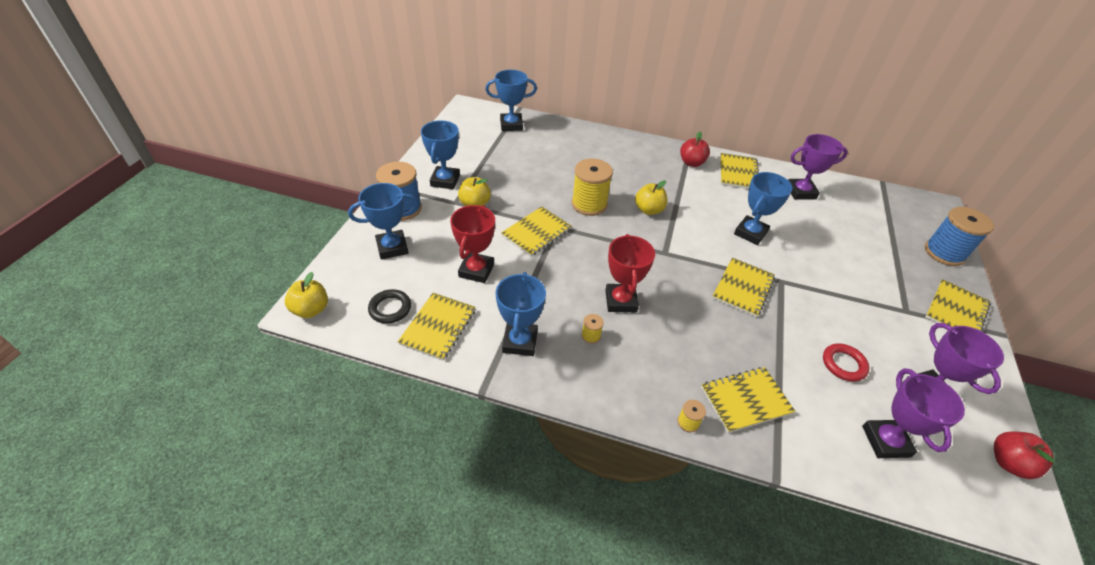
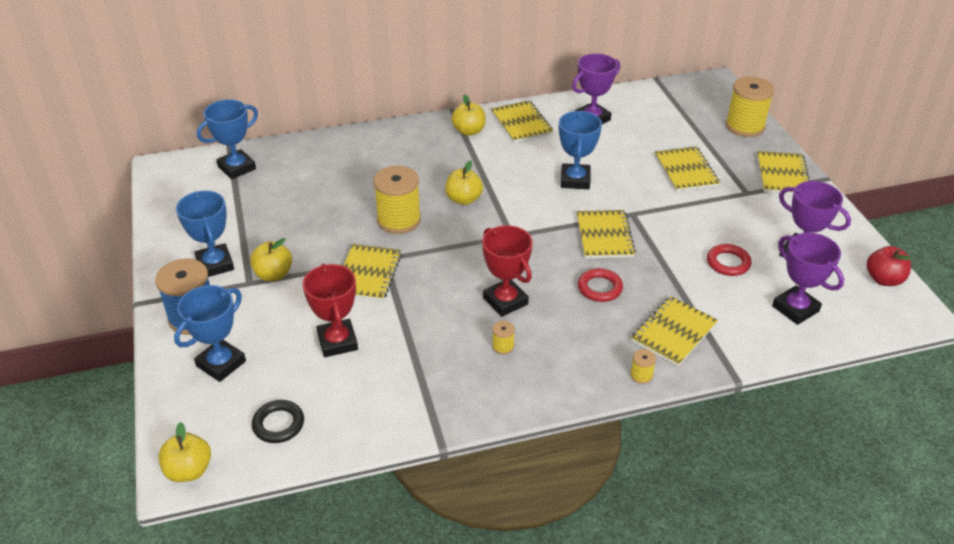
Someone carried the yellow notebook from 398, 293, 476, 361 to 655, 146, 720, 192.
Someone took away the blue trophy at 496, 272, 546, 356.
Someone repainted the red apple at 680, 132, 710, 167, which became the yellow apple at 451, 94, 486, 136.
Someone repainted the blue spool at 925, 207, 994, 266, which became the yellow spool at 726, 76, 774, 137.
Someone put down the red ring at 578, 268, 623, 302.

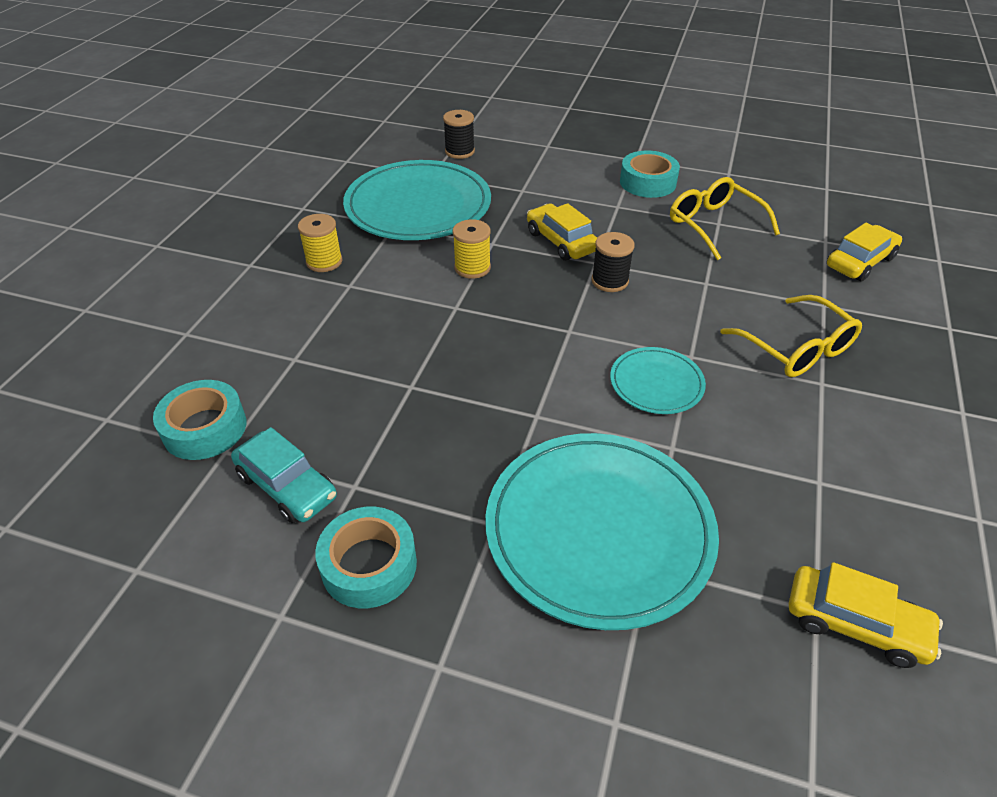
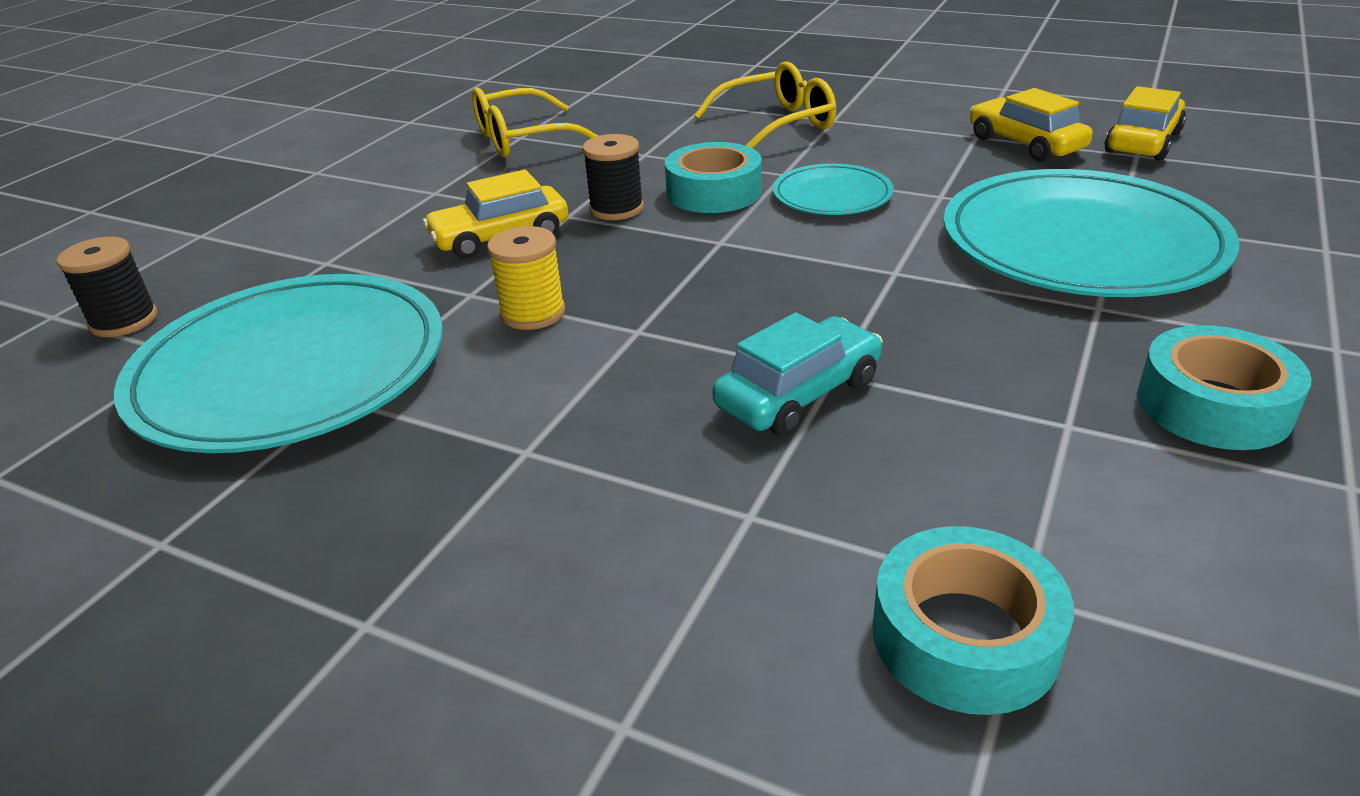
Someone carried the turquoise car from 231, 427, 337, 523 to 712, 312, 883, 436.
Someone took away the yellow spool at 298, 214, 342, 272.
Someone carried the turquoise tape from 620, 151, 680, 198 to 665, 142, 762, 213.
Someone carried the yellow car from 827, 223, 902, 282 to 970, 88, 1093, 162.

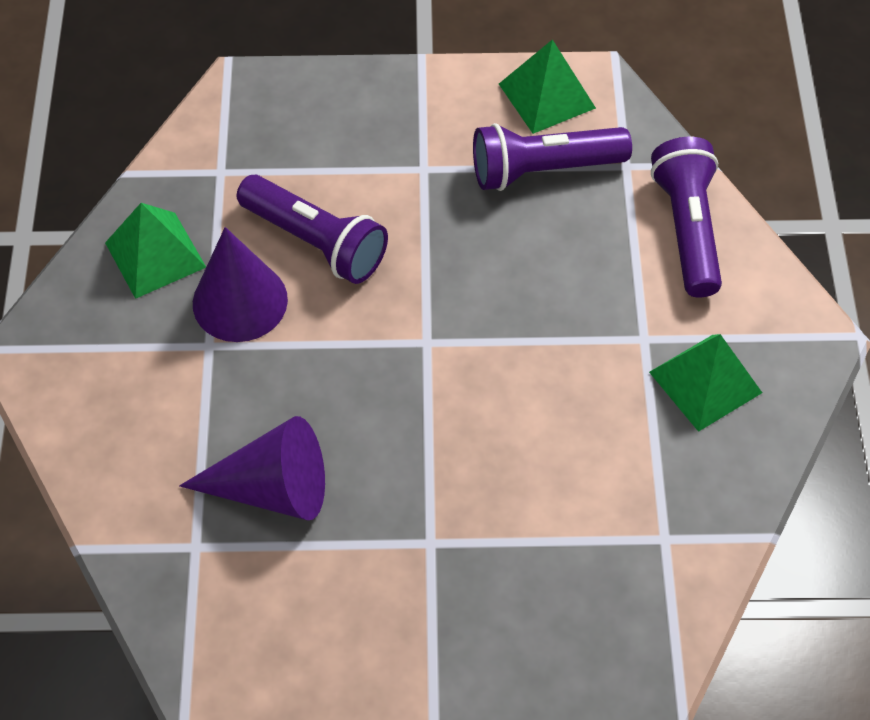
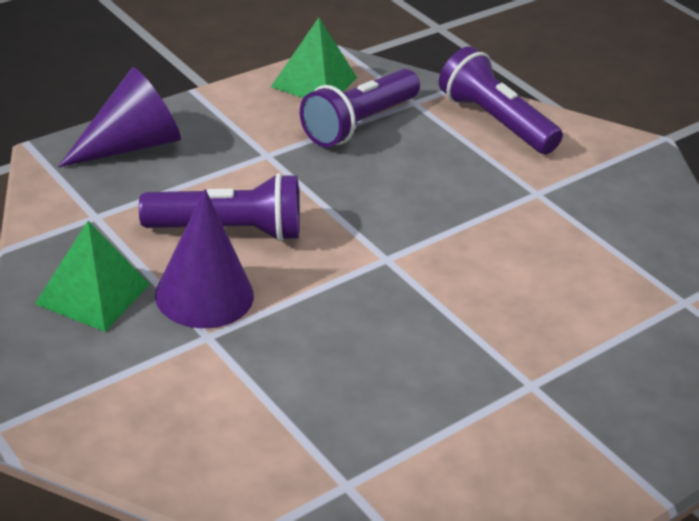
Someone carried the purple cone from 179, 416, 325, 520 to 58, 67, 181, 167.
Someone took away the green pyramid at 649, 334, 762, 432.

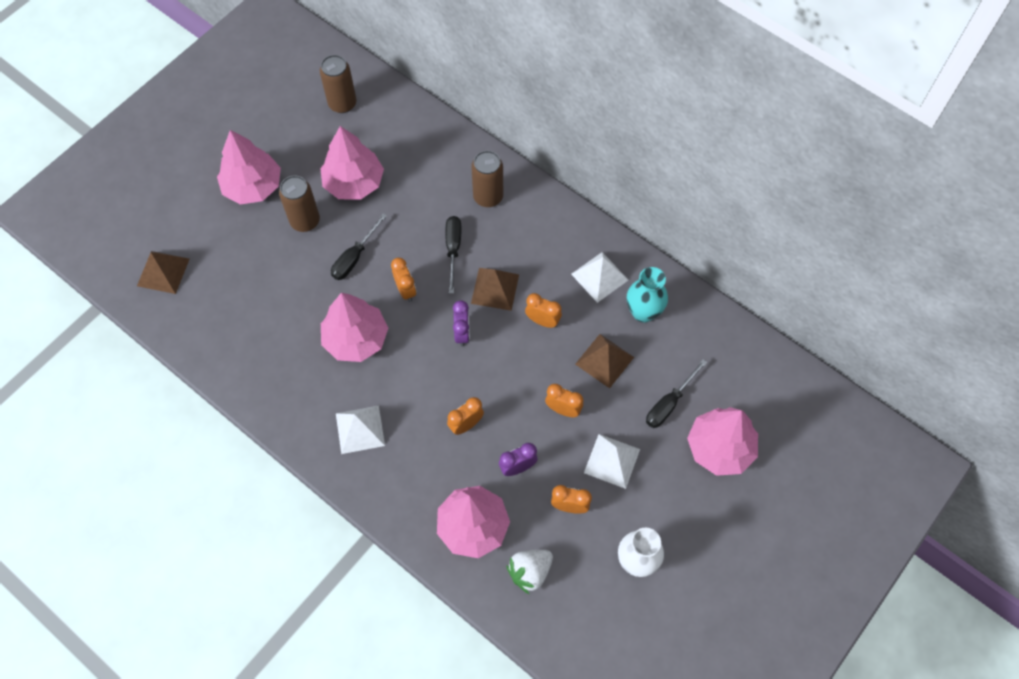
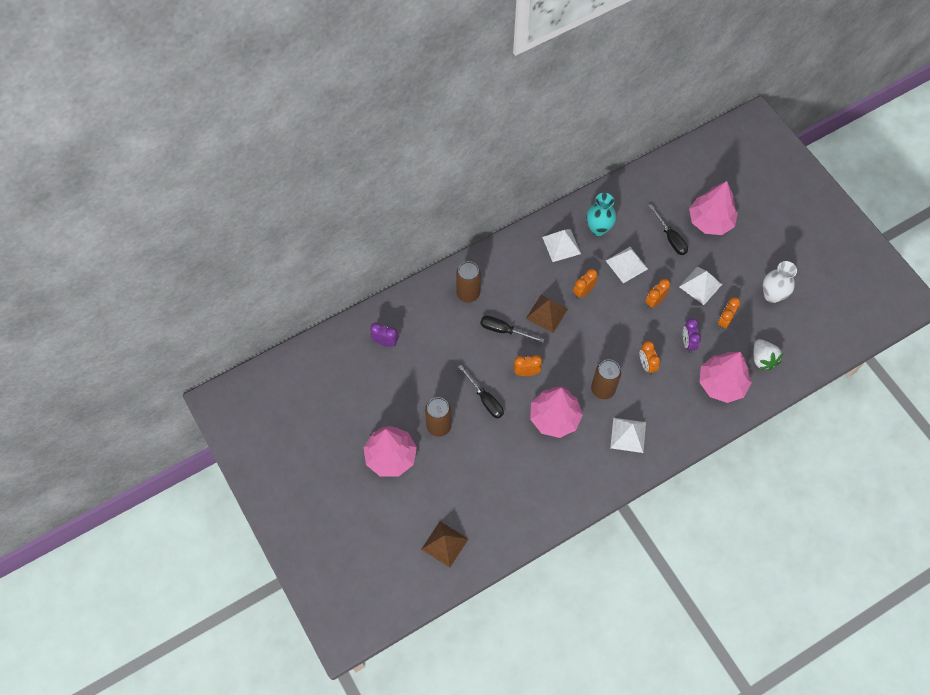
Someone carried the brown can from 320, 55, 356, 113 to 591, 359, 621, 399.
Someone took away the pink tree at 320, 126, 384, 199.
Someone carried the purple clock from 453, 300, 470, 347 to 370, 323, 398, 347.
Someone repainted the brown pyramid at 575, 334, 634, 388, which became the white pyramid at 606, 247, 648, 283.

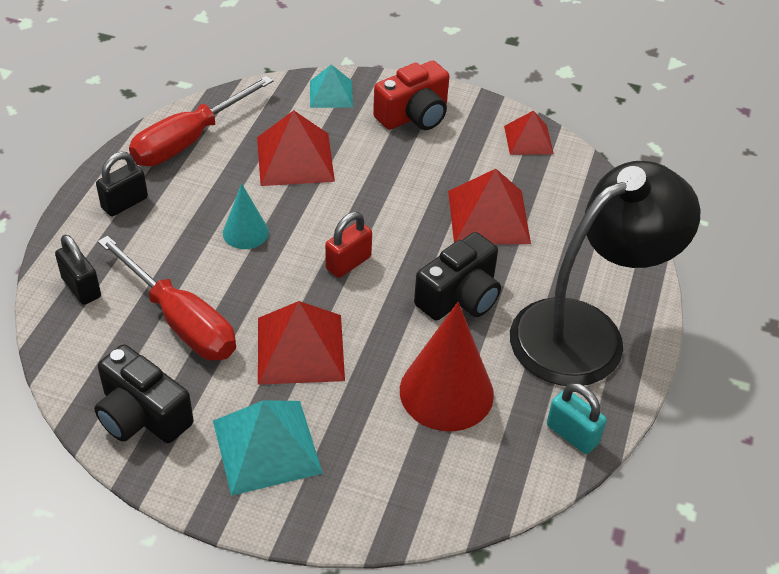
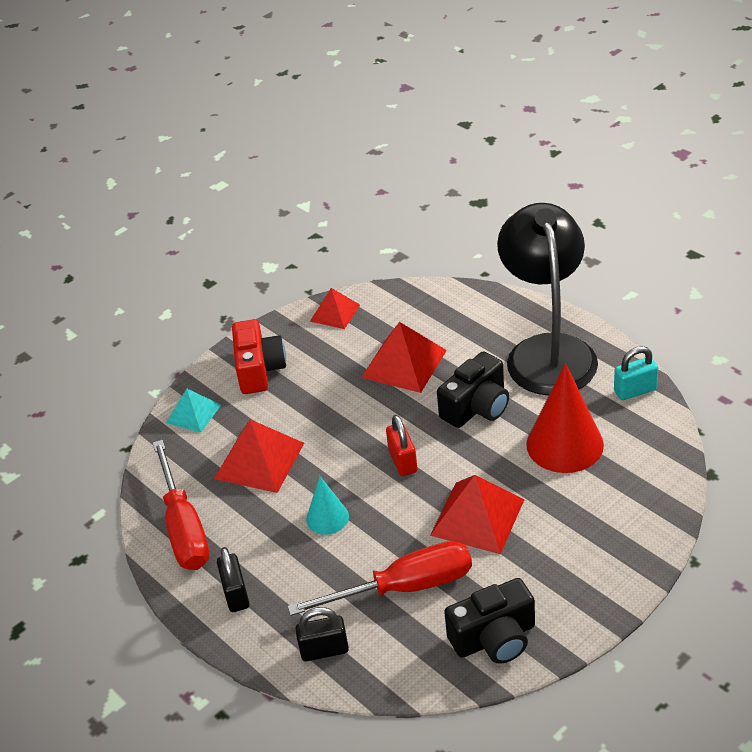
Someone took away the turquoise pyramid at 213, 400, 323, 496.
Someone rotated the black camera at 414, 232, 501, 320 by 60 degrees clockwise.

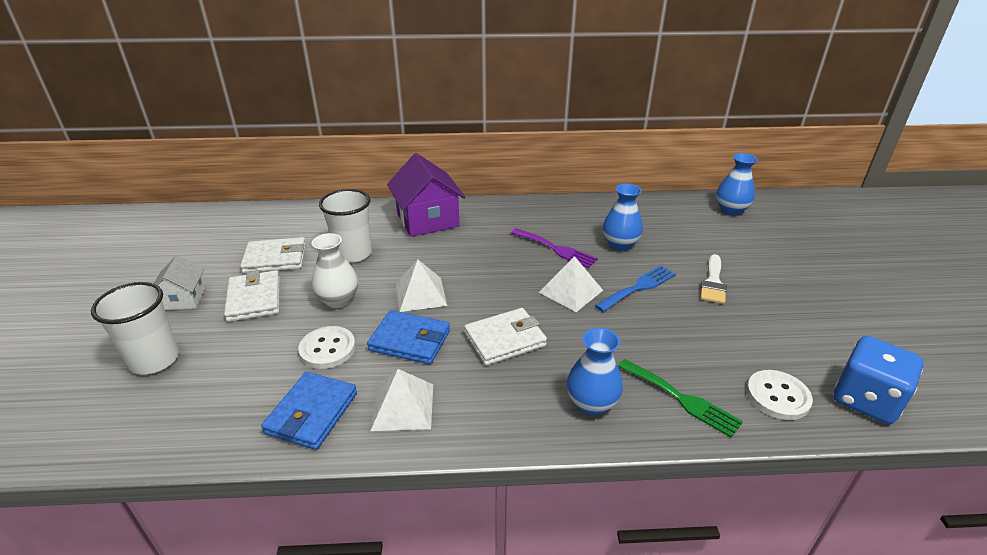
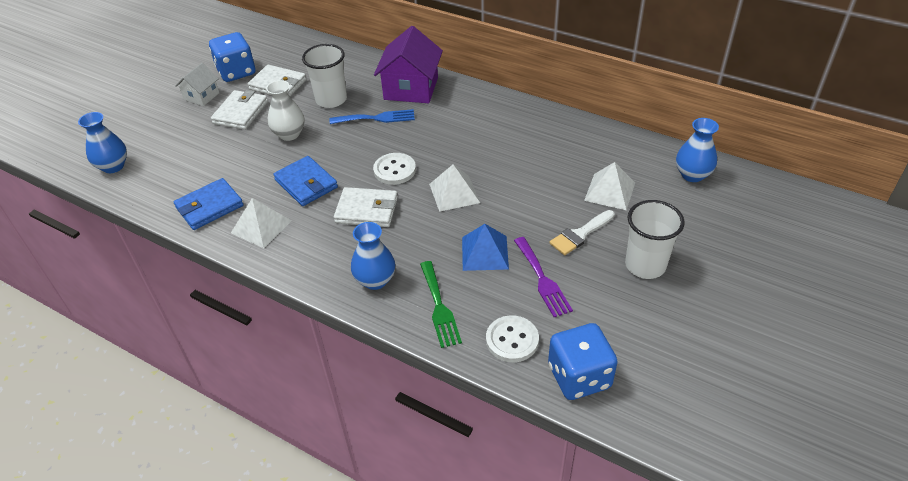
Someone carried the white cup from 91, 282, 179, 375 to 625, 200, 685, 279.
Someone carried the white button from 298, 326, 356, 369 to 373, 153, 416, 185.
Someone carried the white pyramid from 396, 259, 447, 312 to 584, 162, 635, 210.
Someone carried the purple fork from 511, 228, 598, 268 to 514, 237, 573, 317.
Someone carried the blue fork from 595, 266, 676, 312 to 330, 109, 415, 124.
Someone carried the blue vase from 603, 184, 643, 251 to 78, 112, 127, 173.
Someone put down the blue dice at 209, 32, 255, 82.
Someone put down the blue pyramid at 462, 224, 509, 271.

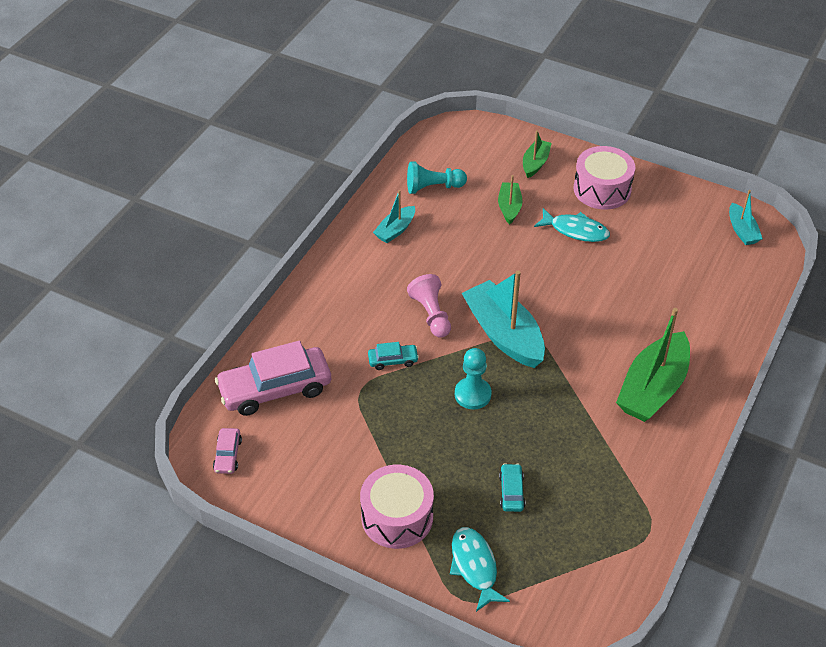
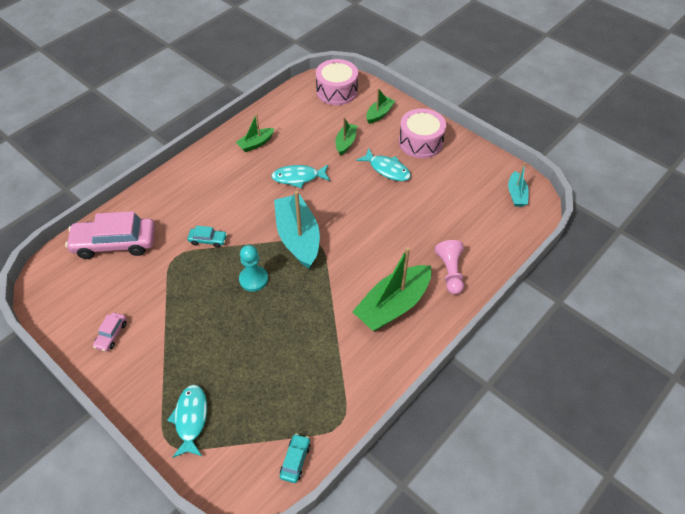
Someone carried the pink car from 213, 428, 242, 474 to 93, 312, 127, 352.
Someone carried the pink drum from 360, 465, 434, 549 to 316, 59, 358, 105.
Someone repainted the turquoise boat at 373, 190, 415, 243, which became the green boat at 236, 113, 275, 152.
Someone took away the turquoise pawn at 407, 161, 467, 194.
Someone carried the pink pawn from 407, 274, 451, 338 to 435, 240, 464, 295.
Someone carried the turquoise car from 499, 463, 525, 512 to 280, 434, 311, 483.
Someone put down the turquoise fish at 271, 165, 330, 188.

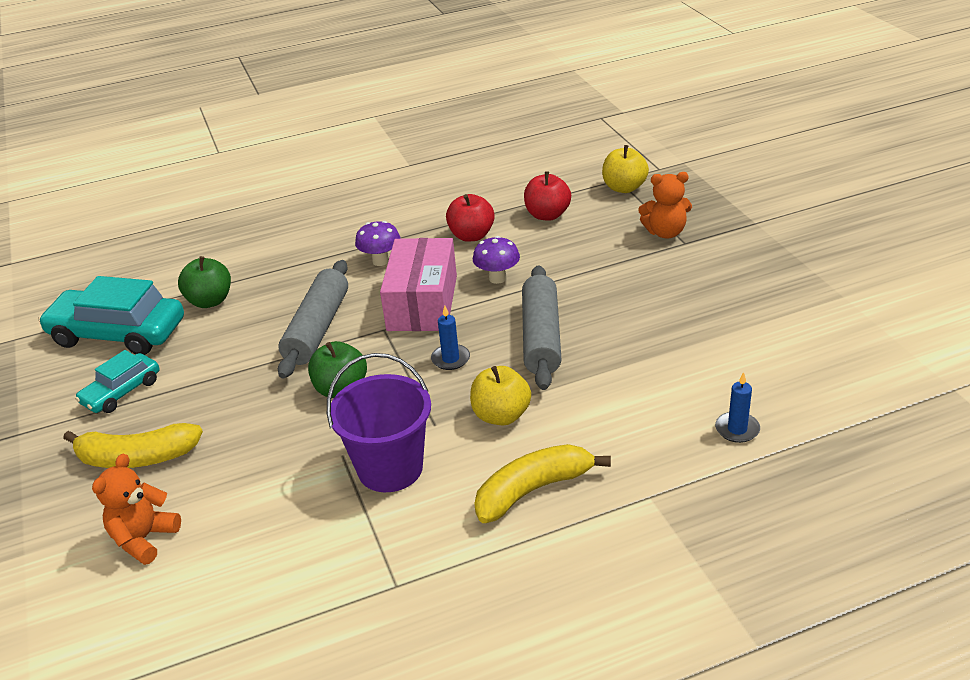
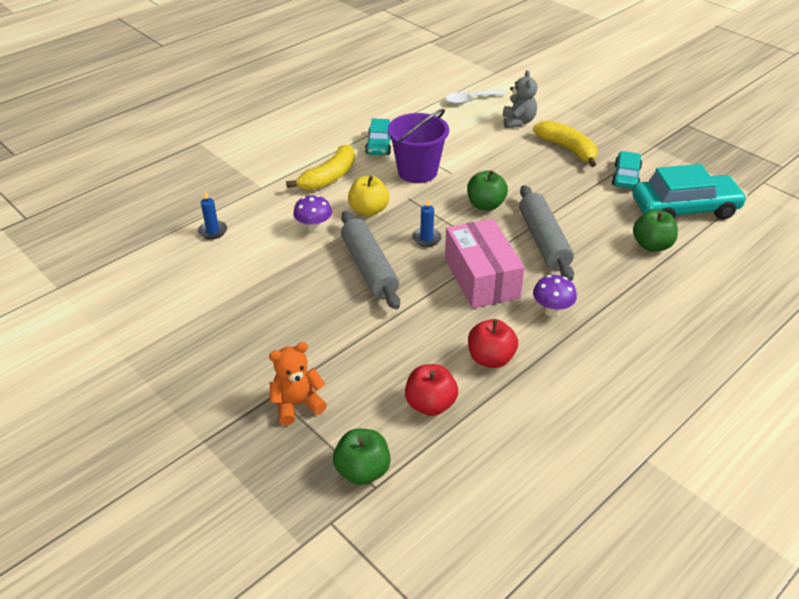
Someone rotated the yellow banana at 63, 423, 203, 468 by 75 degrees clockwise.
Someone repainted the orange teddy bear at 92, 454, 181, 565, which became the grey teddy bear at 503, 70, 537, 128.
Someone carried the purple mushroom from 473, 236, 520, 284 to 293, 195, 332, 233.
Someone repainted the yellow apple at 602, 145, 649, 193, which became the green apple at 333, 429, 391, 485.
Someone put down the turquoise car at 365, 118, 391, 155.
Someone put down the white spoon at 445, 90, 506, 104.

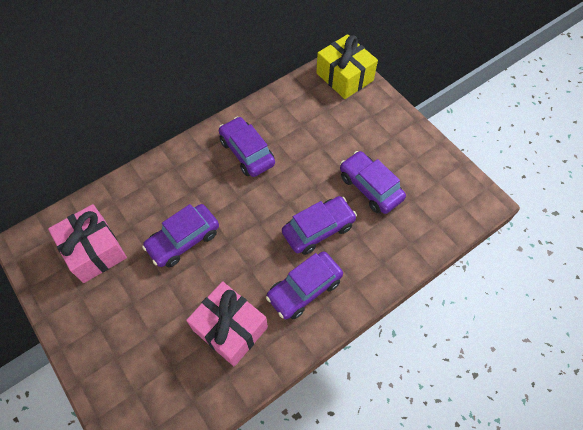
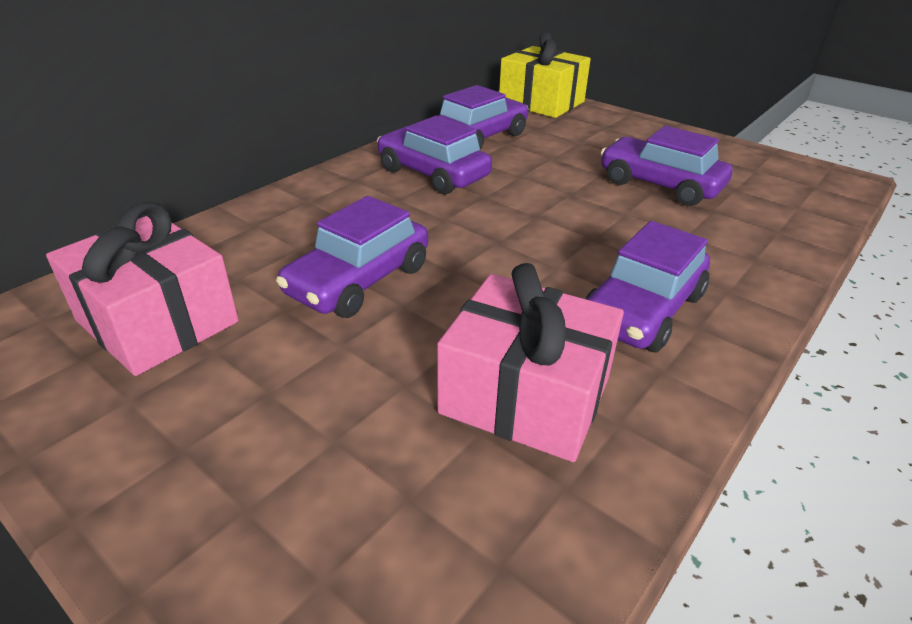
Someone carried the purple car from 282, 196, 357, 255 to 439, 85, 528, 151.

